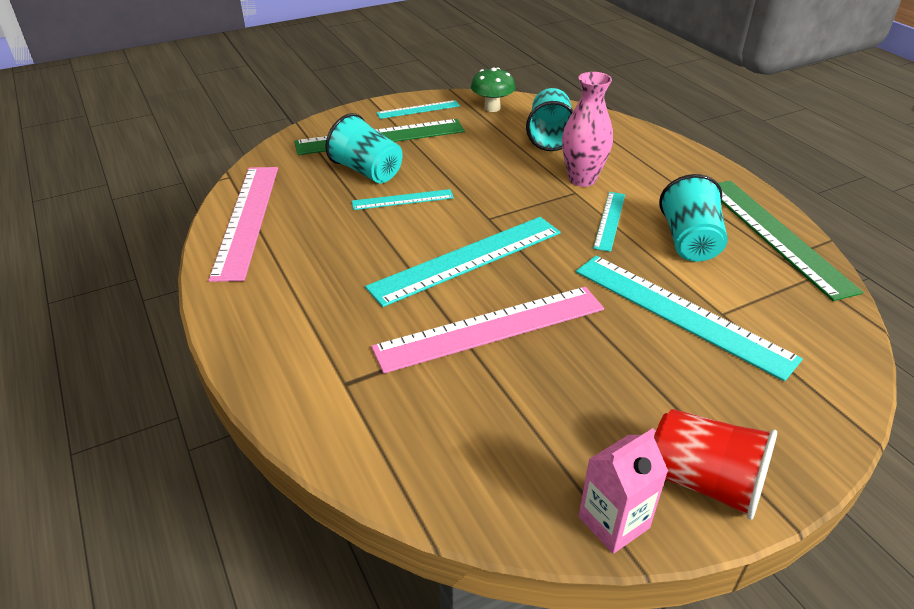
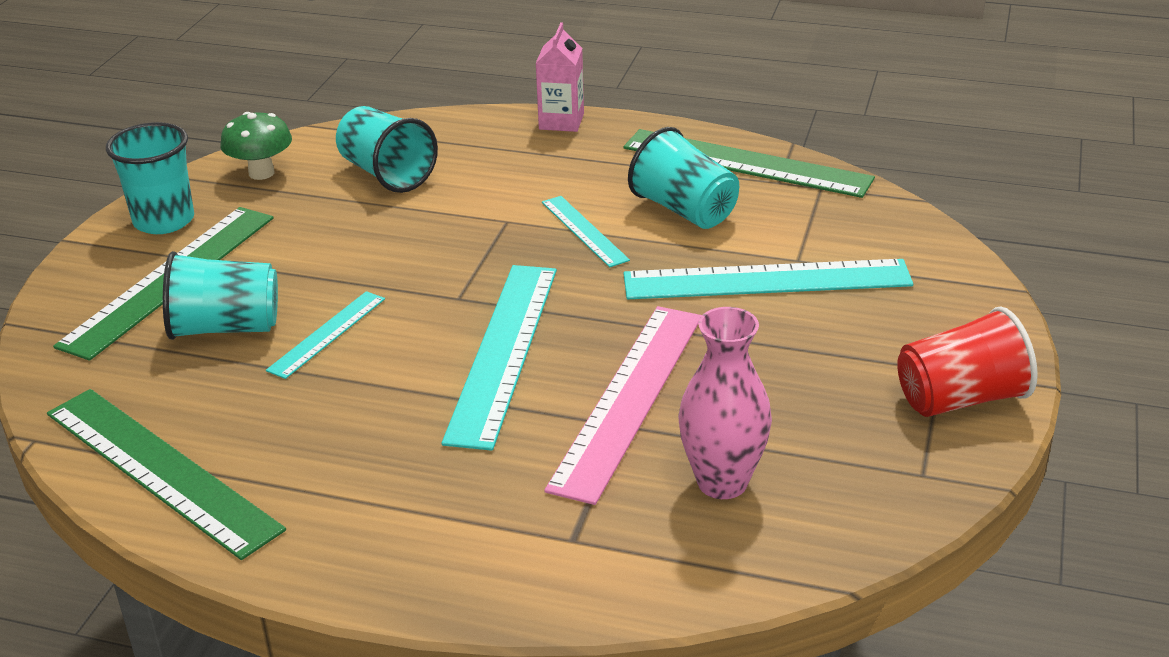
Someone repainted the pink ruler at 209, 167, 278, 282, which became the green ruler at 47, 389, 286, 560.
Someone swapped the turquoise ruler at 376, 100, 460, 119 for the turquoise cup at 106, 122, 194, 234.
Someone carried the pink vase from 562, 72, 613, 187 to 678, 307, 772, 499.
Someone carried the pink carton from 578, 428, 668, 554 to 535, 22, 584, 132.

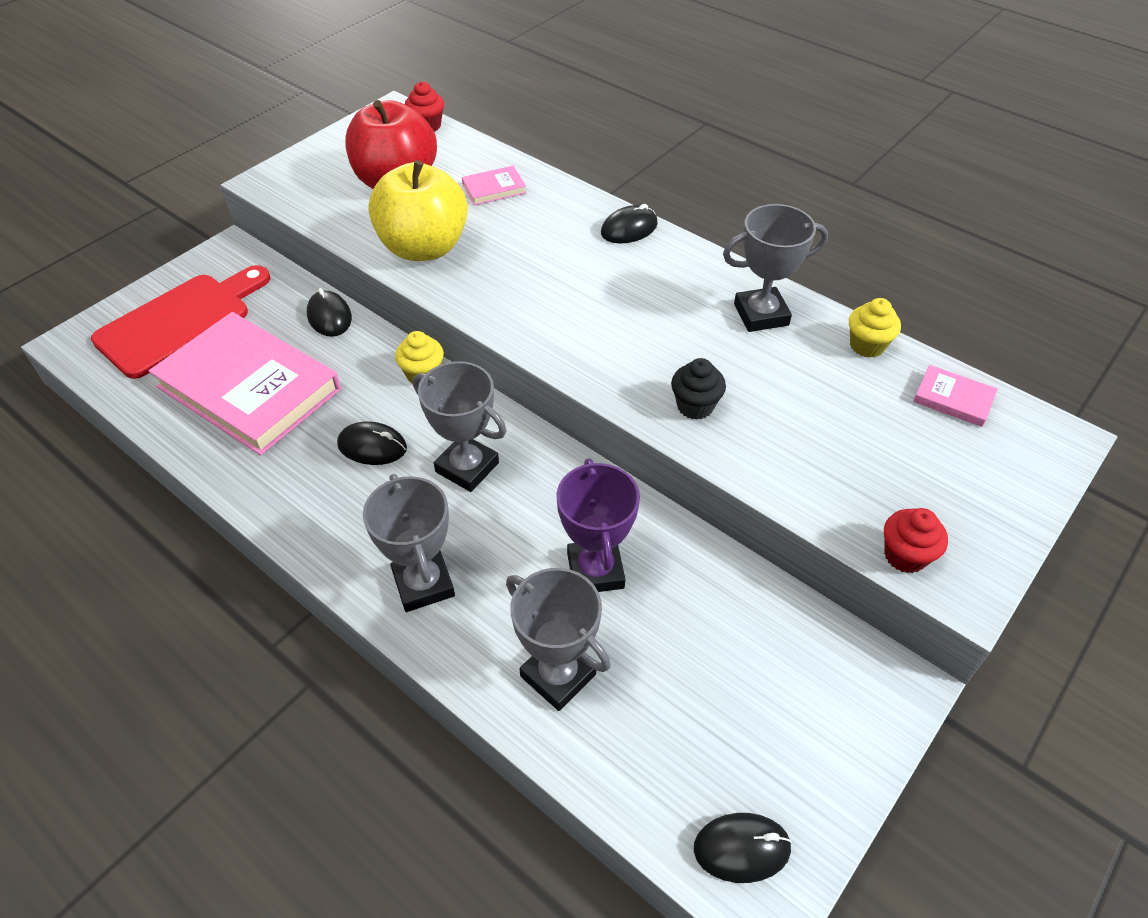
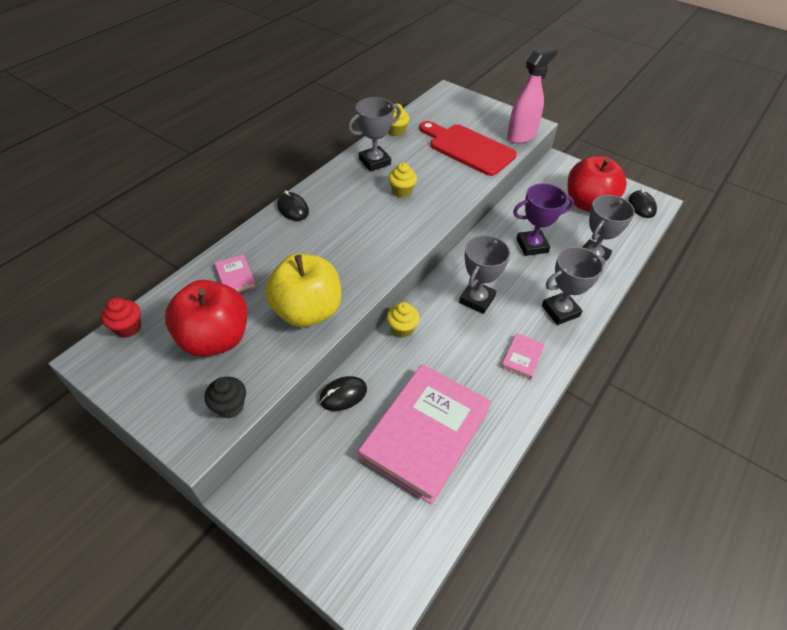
Someone carried the red cutting board from 91, 265, 270, 379 to 419, 121, 517, 176.
Someone took away the black mouse at 337, 421, 407, 465.
Someone carried the black cupcake from 671, 358, 726, 420 to 205, 377, 246, 419.
Someone rotated the grey trophy at 723, 204, 828, 332 by 75 degrees clockwise.
Someone swapped the red cupcake at 884, 508, 948, 573 for the pink spray bottle at 507, 46, 558, 144.
Someone carried the pink book from 913, 365, 998, 427 to 501, 333, 545, 380.
Someone put down the yellow cupcake at 388, 163, 417, 198.
Someone put down the red apple at 568, 156, 627, 212.

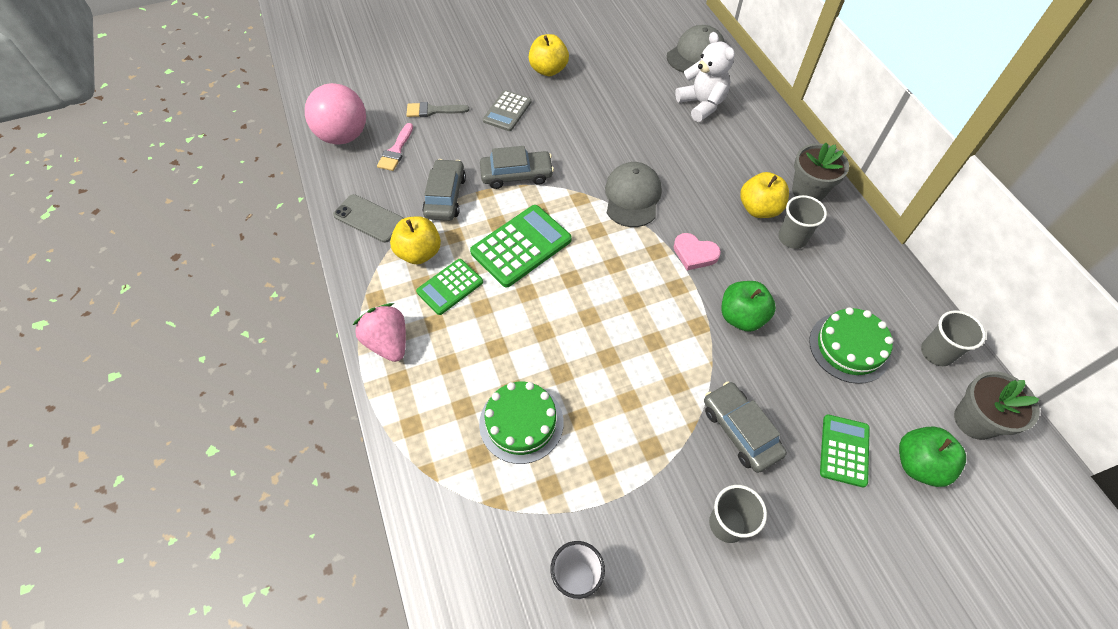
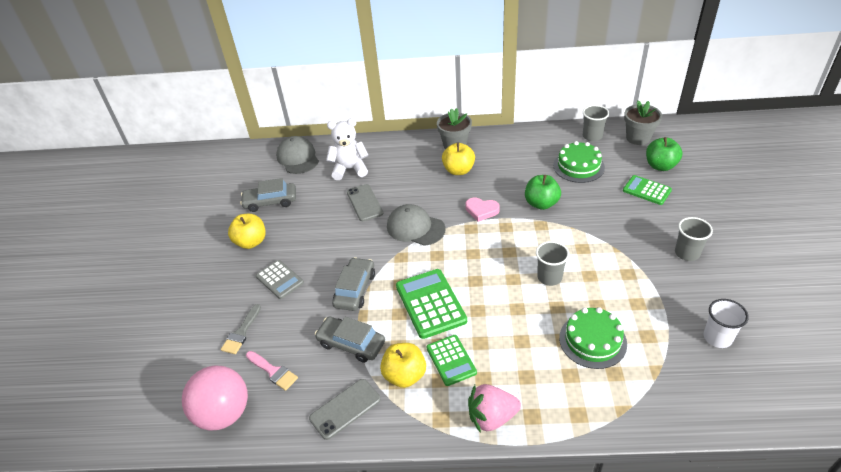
Someone rotated the pink heart at 674, 233, 721, 270 by 60 degrees clockwise.
Someone carried the grey car from 704, 382, 787, 473 to 240, 178, 296, 212.
Someone carried the grey cup from 778, 195, 827, 249 to 536, 241, 569, 286.
Someone put down the grey phone at 347, 184, 383, 221.

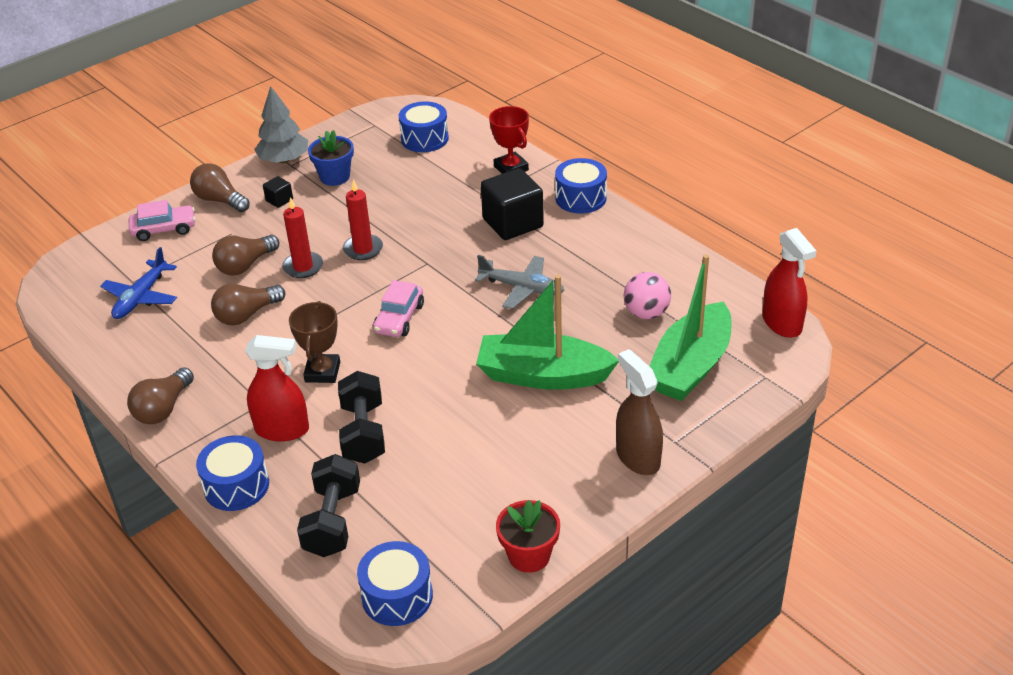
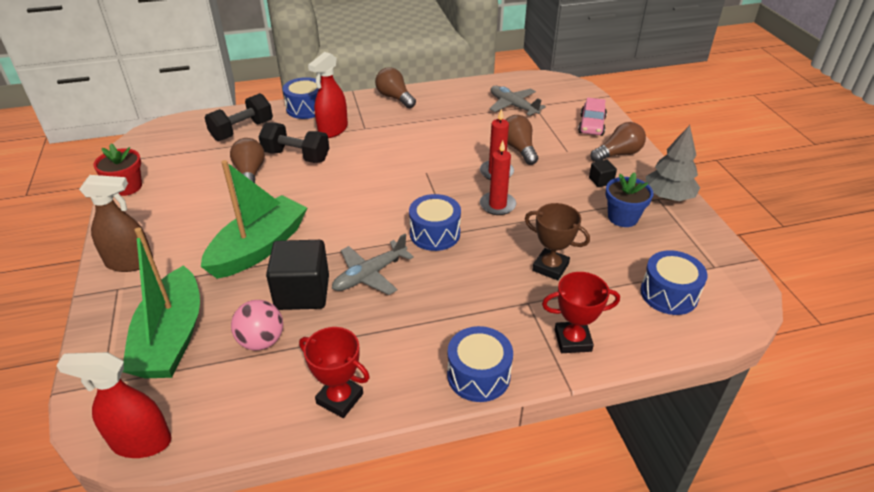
Someone repainted the blue plane at 100, 247, 177, 319, which became the grey plane at 490, 86, 546, 116.
Someone carried the brown light bulb from 211, 284, 285, 325 to 230, 138, 265, 183.
Someone carried the brown trophy from 289, 301, 340, 383 to 525, 203, 590, 280.
Someone rotated the black dumbbell at 297, 454, 360, 557 by 75 degrees counterclockwise.
Someone carried the blue drum from 357, 541, 433, 626 to 409, 194, 461, 251.
Someone took away the pink car at 373, 280, 424, 337.
Someone carried the black cube from 481, 168, 544, 240 to 266, 240, 329, 310.
Someone rotated the green boat at 649, 254, 731, 401 by 150 degrees counterclockwise.
Someone put down the red trophy at 299, 327, 370, 418.

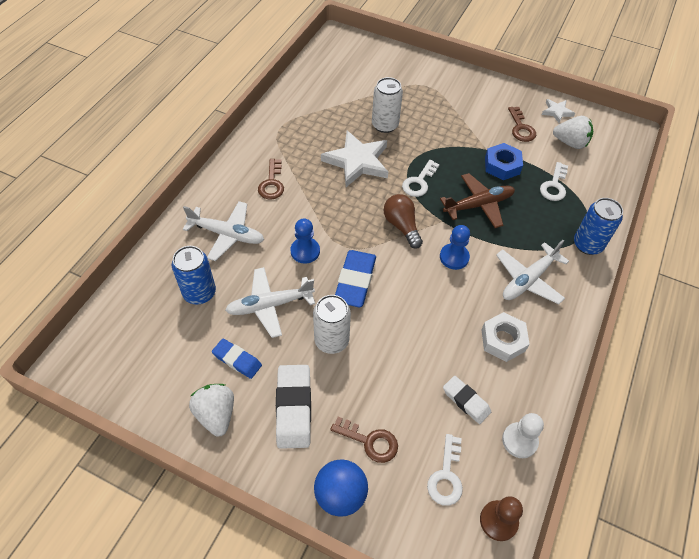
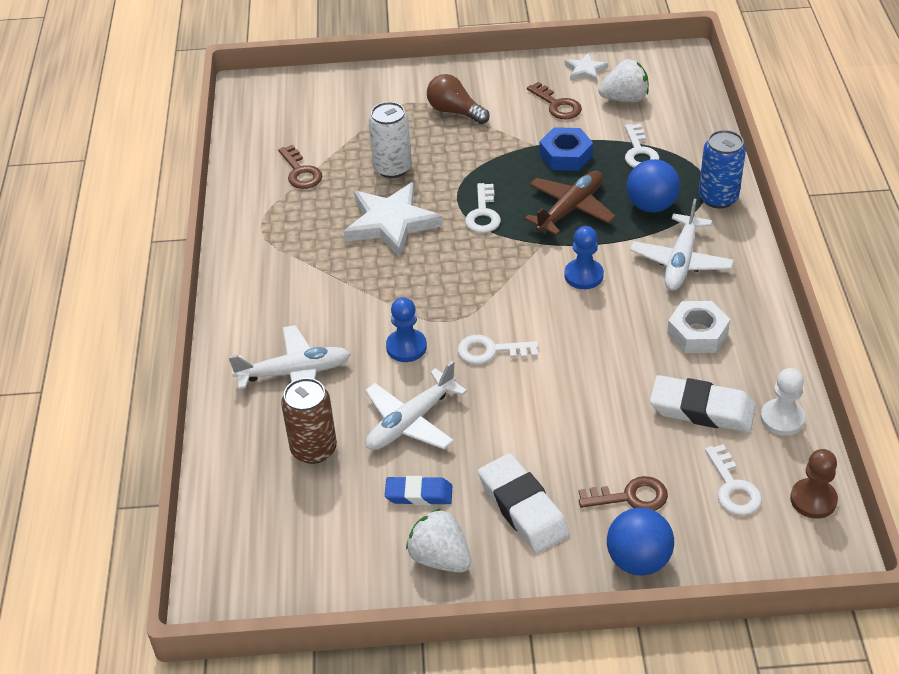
Someone repainted the blue can at 172, 246, 216, 304, which became the brown can at 281, 378, 337, 464.
Someone carried the brown key from 258, 159, 284, 200 to 278, 145, 322, 189.
Someone took away the white can at 313, 295, 351, 354.
Someone swapped the blue eraser at 335, 250, 376, 307 for the white key at 457, 335, 539, 364.
Someone carried the brown light bulb from 384, 194, 423, 249 to 427, 74, 490, 124.
Someone scaled the white eraser at 443, 376, 491, 424 by 1.61.
Someone put down the blue ball at 627, 159, 680, 212.

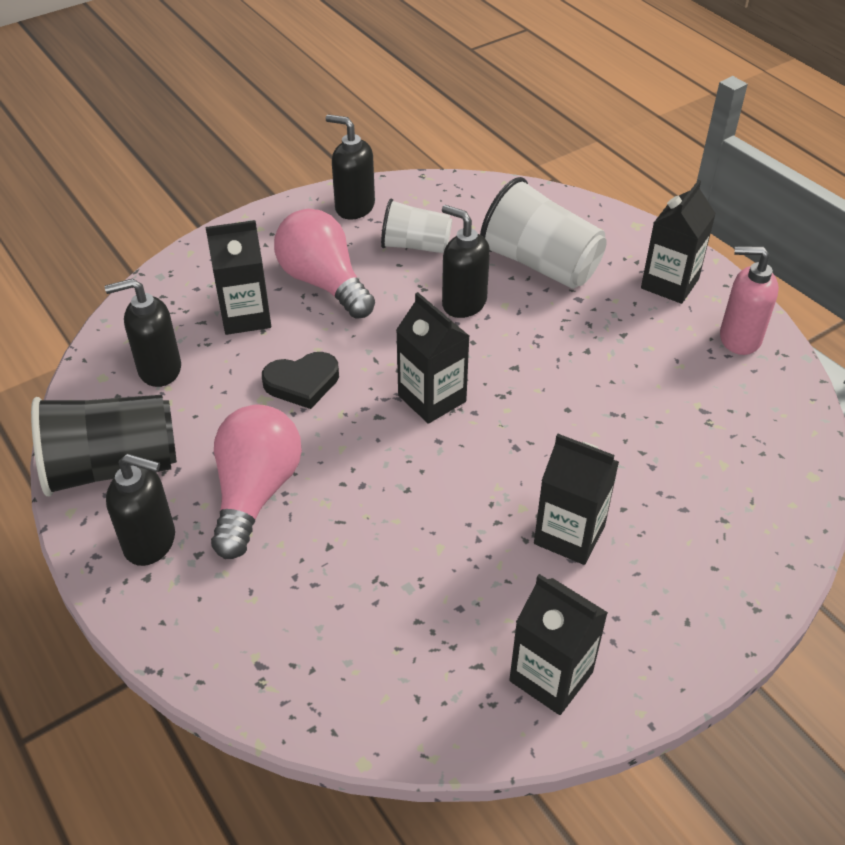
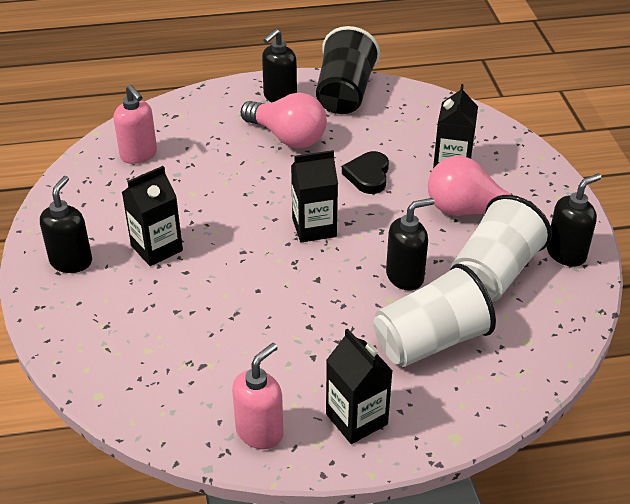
Someone carried the black soap dispenser from 104, 279, 181, 387 to 40, 176, 92, 273.
Someone rotated the pink light bulb at 274, 209, 375, 319 by 150 degrees counterclockwise.
Someone scaled the white cup at 381, 199, 452, 253 by 1.61.
Someone took away the black carton at 509, 574, 608, 715.
Someone put down the pink soap dispenser at 113, 85, 157, 164.

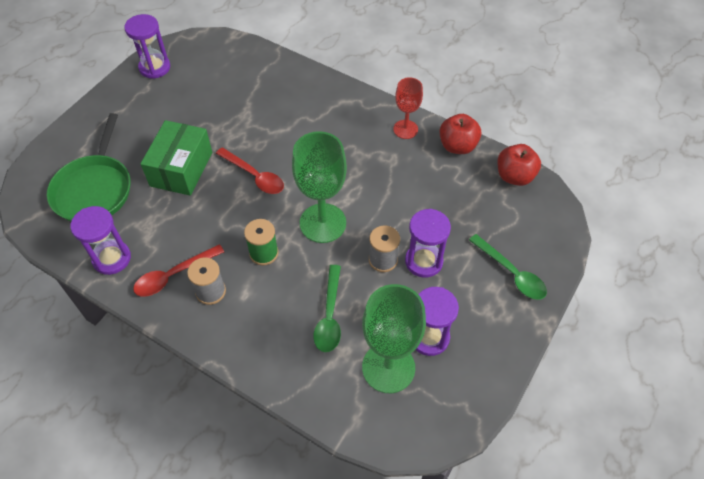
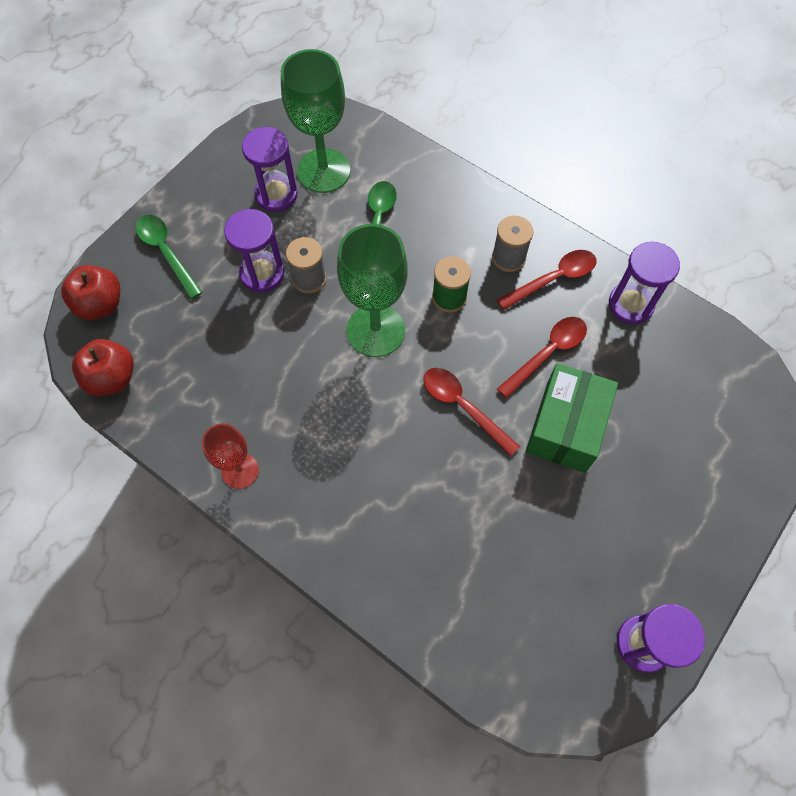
Someone took away the green pan at 47, 113, 130, 221.
Someone carried the red apple from 439, 114, 481, 154 to 61, 265, 120, 320.
Someone put down the red spoon at 497, 317, 587, 398.

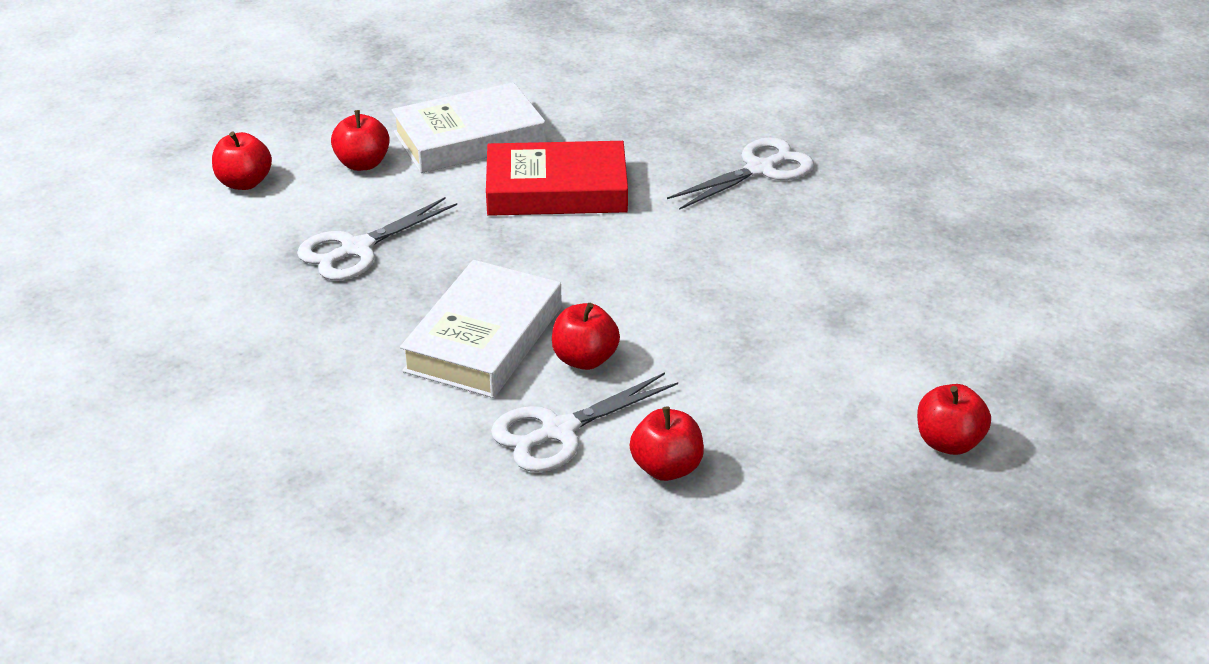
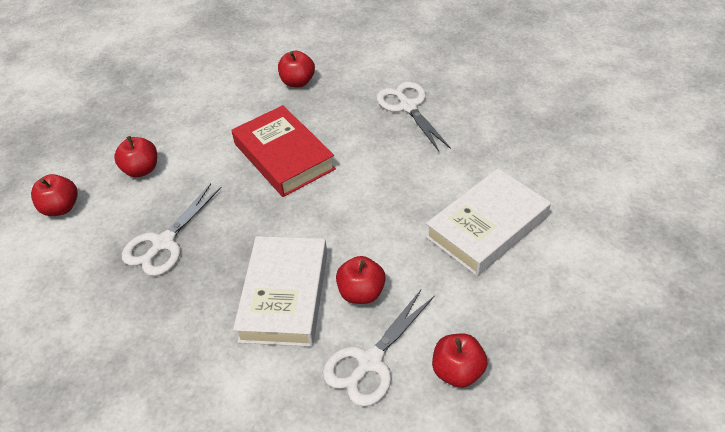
Someone carried the white book from 392, 82, 546, 173 to 426, 168, 551, 276.
Someone rotated the red book at 486, 141, 628, 216 by 75 degrees clockwise.
Someone rotated the white scissors at 667, 137, 814, 210 by 60 degrees counterclockwise.
Someone carried the red apple from 917, 384, 991, 455 to 278, 51, 315, 87.

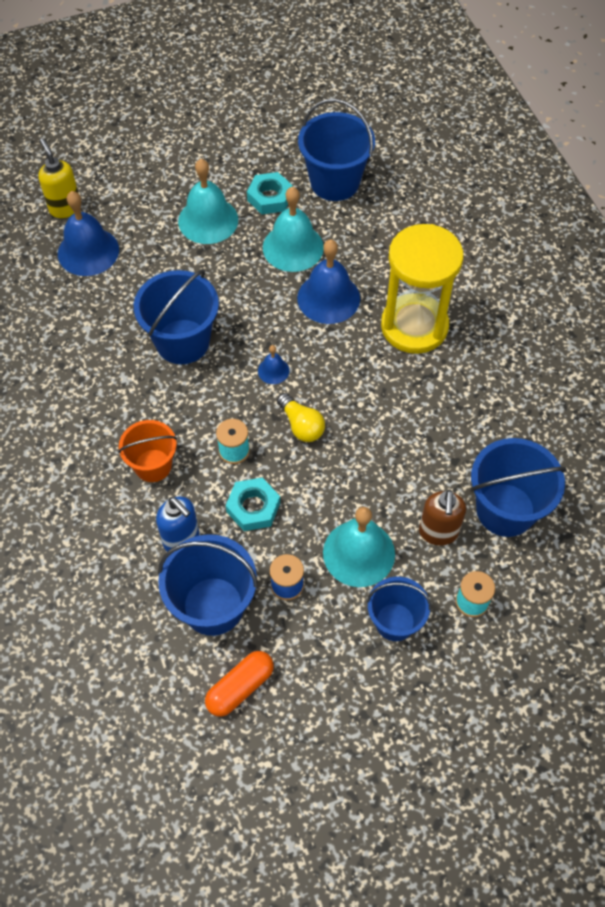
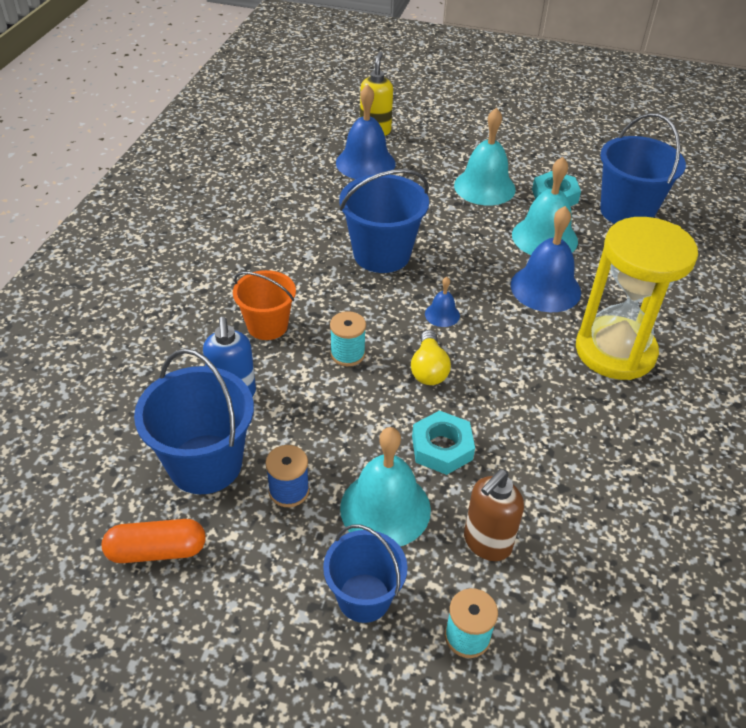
Someone carried the turquoise nut from 225, 478, 280, 531 to 412, 410, 475, 475.
Someone took away the blue bucket at 471, 438, 567, 537.

